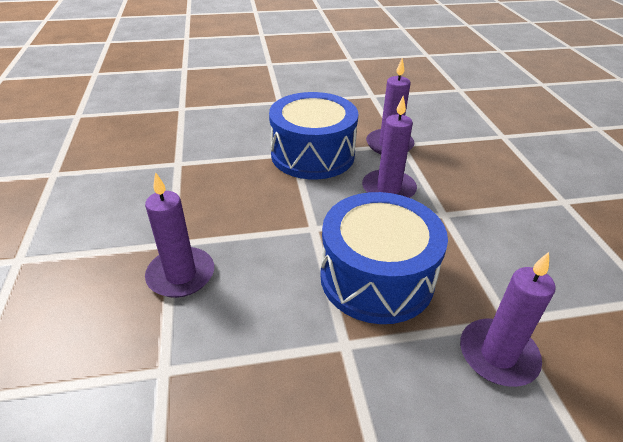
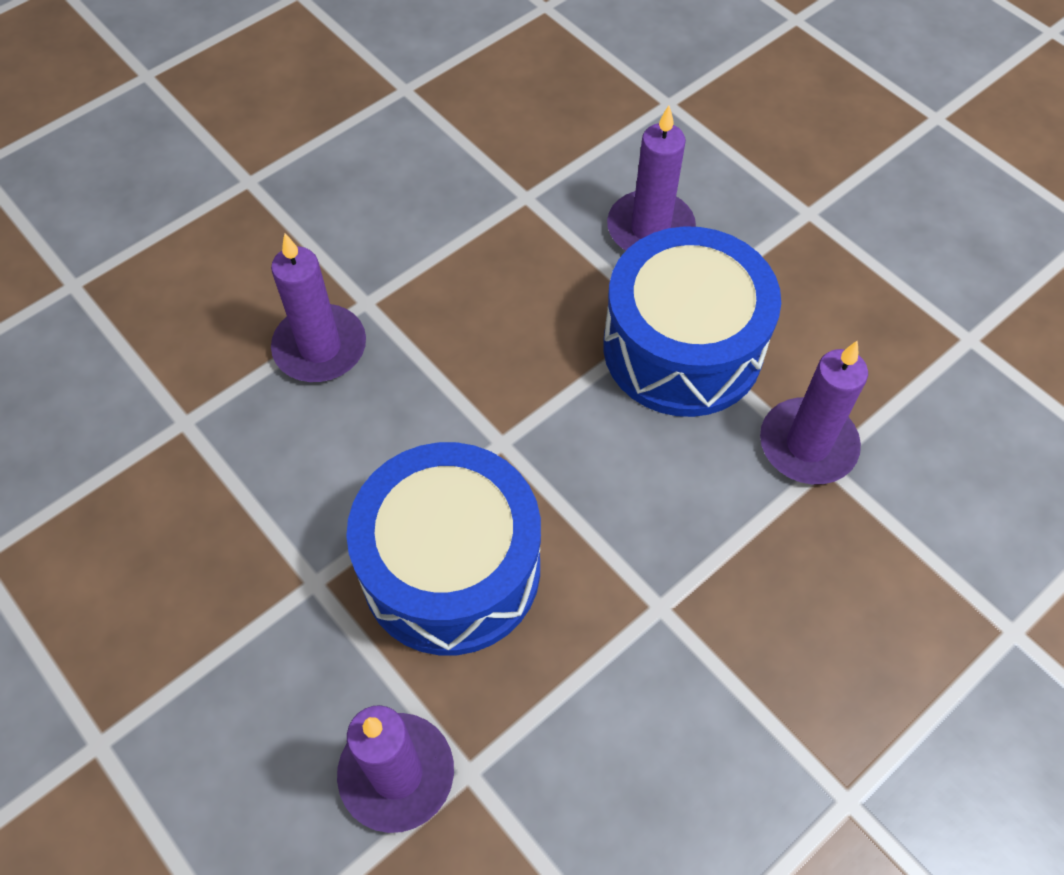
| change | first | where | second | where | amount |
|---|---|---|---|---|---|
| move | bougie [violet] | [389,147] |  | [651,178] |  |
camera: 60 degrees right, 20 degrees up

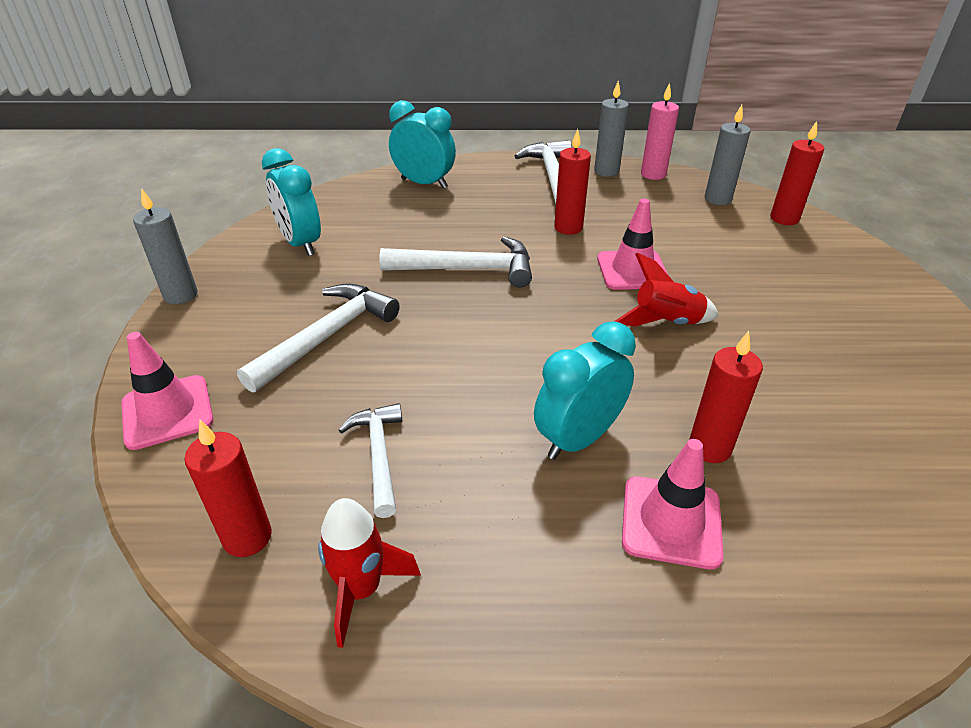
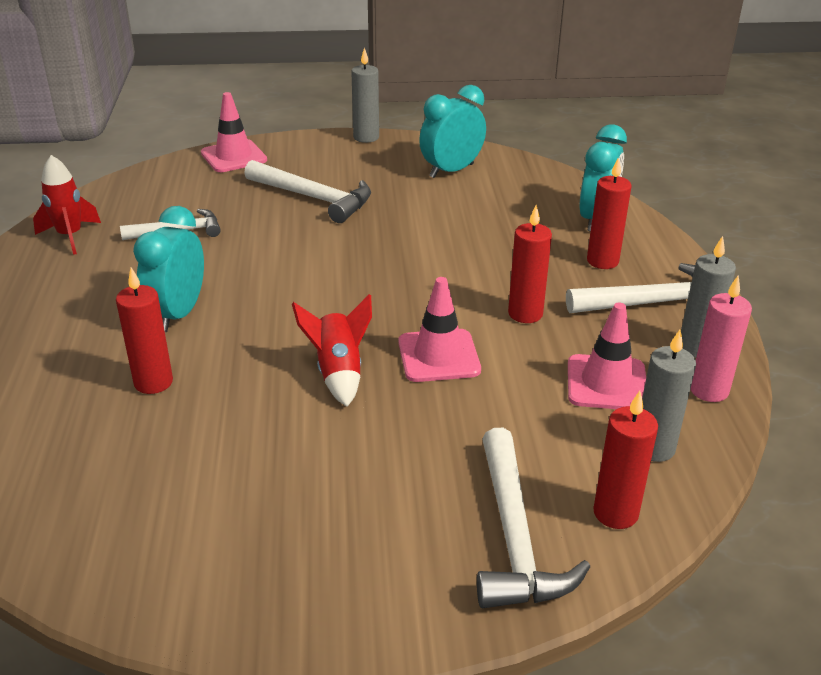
| change | first | where | second | where | amount |
|---|---|---|---|---|---|
| move | marteau [blanc] | [455,261] |  | [533,518] |  |
| rotate | réveil [turquoise] | [585,390] |  | [168,269] | 120 degrees counterclockwise |
| move | bougie [rouge] | [228,488] |  | [609,213] |  |
| move | cône de chantier [rose] | [673,504] |  | [607,356] |  |
camera: 85 degrees right, 5 degrees down

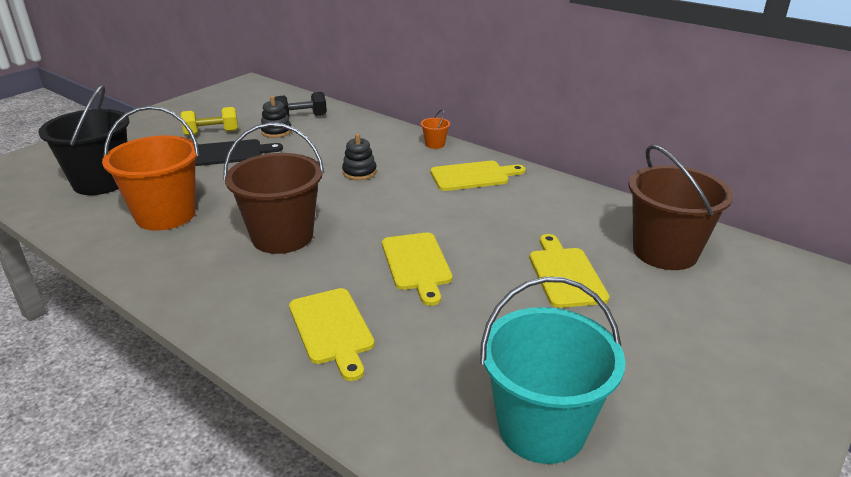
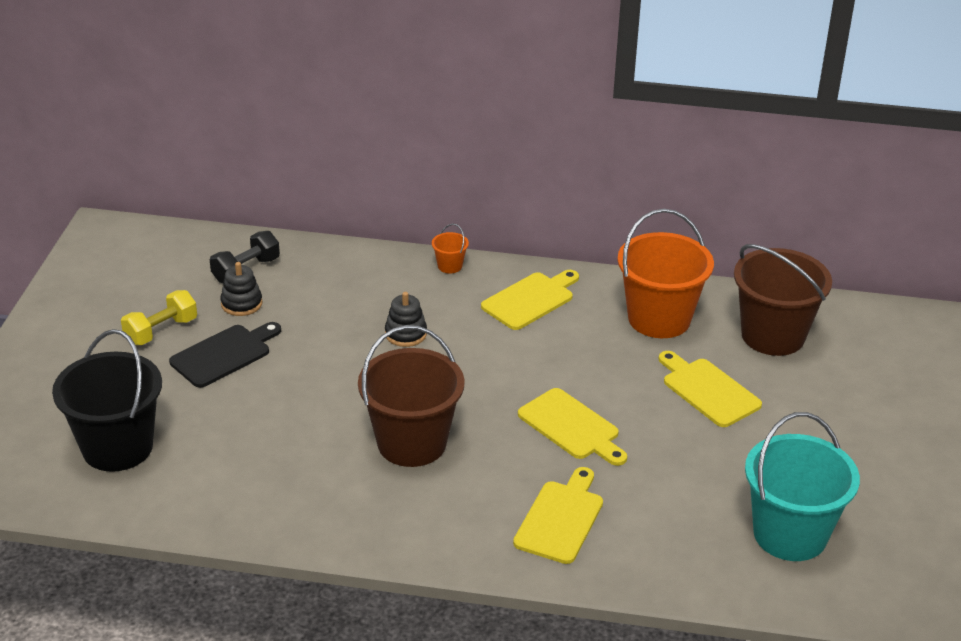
| change | first | where | second | where | amount |
|---|---|---|---|---|---|
| move | seau [orange] | [151,168] |  | [665,273] |  |
| rotate | planche à découper [jaune] | [332,334] |  | [558,515] | 105 degrees counterclockwise |
camera: 30 degrees left, 5 degrees up

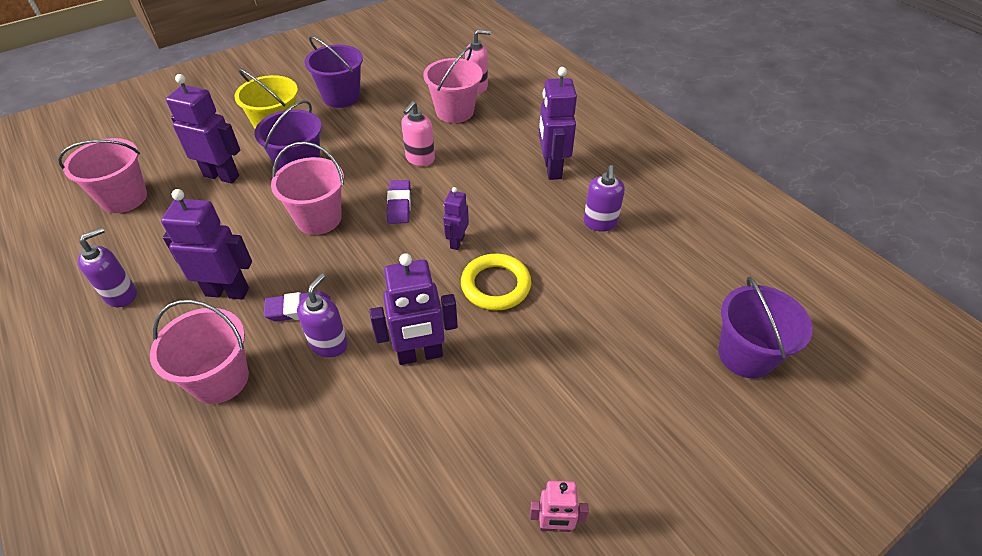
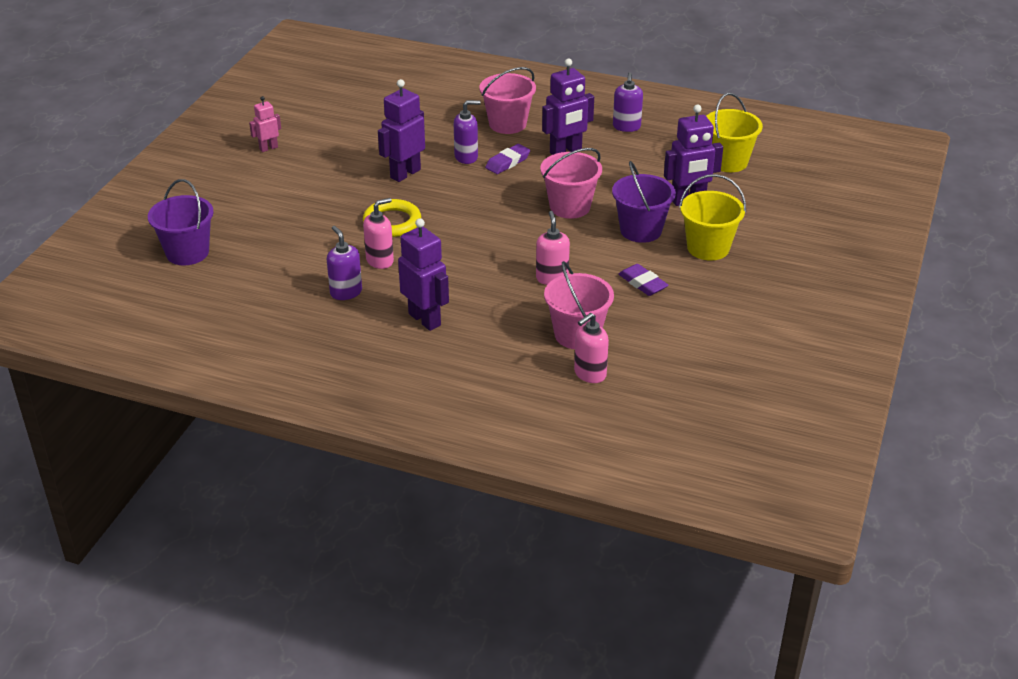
| change | first | where | second | where | amount |
|---|---|---|---|---|---|
| delete | seau [violet] | [333,72] |  |  |  |
| recolor | seau [rose] | [102,175] | seau [jaune] | [734,132] |  |
| move | gomme [violet] | [399,202] |  | [643,280] |  |
| delete | robot [violet] | [456,218] |  |  |  |
| rotate | distributeur de savon [violet] | [322,315] |  | [467,132] | 90 degrees counterclockwise |
| insert |  |  | distributeur de savon [rose] | [378,233] |  |
camera: 145 degrees right, 10 degrees down

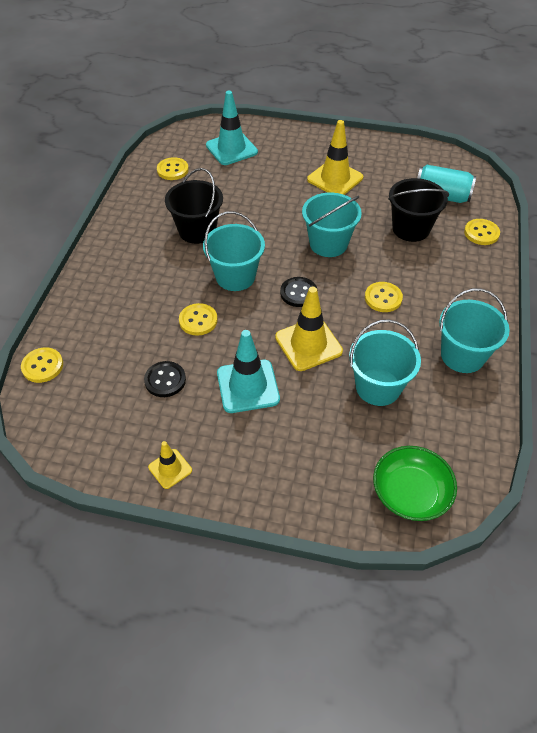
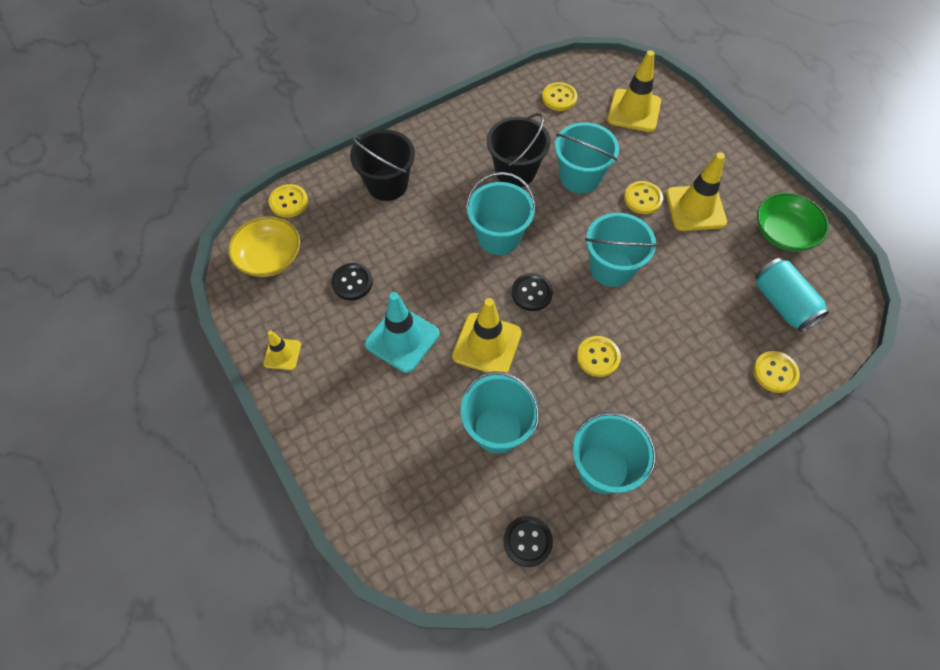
| change | first | where | second | where | amount |
|---|---|---|---|---|---|
| recolor | cône de chantier [turquoise] | [232,128] | cône de chantier [jaune] | [634,91] |  |
| move | seau [noir] | [418,210] |  | [382,165] |  |
| move | bouton [jaune] | [198,319] |  | [643,197] |  |
| move | bol [vert] | [415,483] |  | [793,222] |  |
| insert |  |  | seau [turquoise] | [587,157] |  |
| insert |  |  | bol [jaune] | [264,246] |  |
| insert |  |  | bouton [noir] | [528,541] |  |
camera: 45 degrees right, 10 degrees up

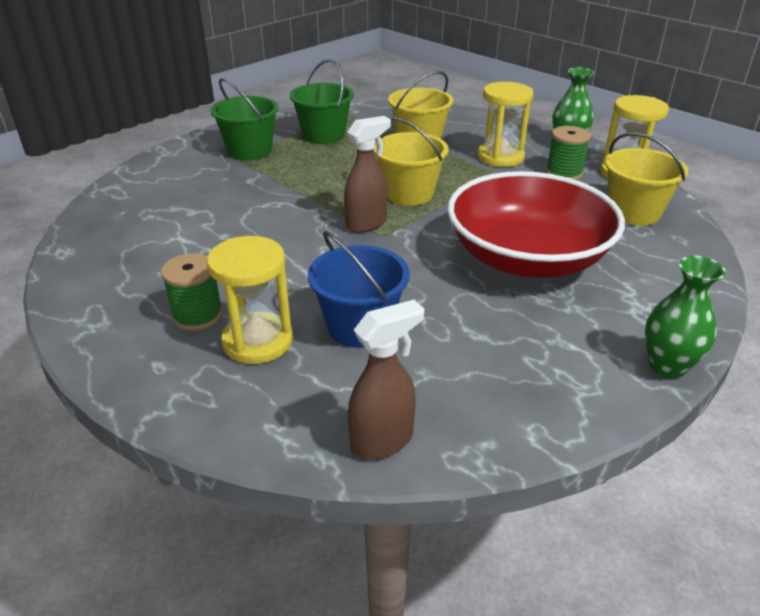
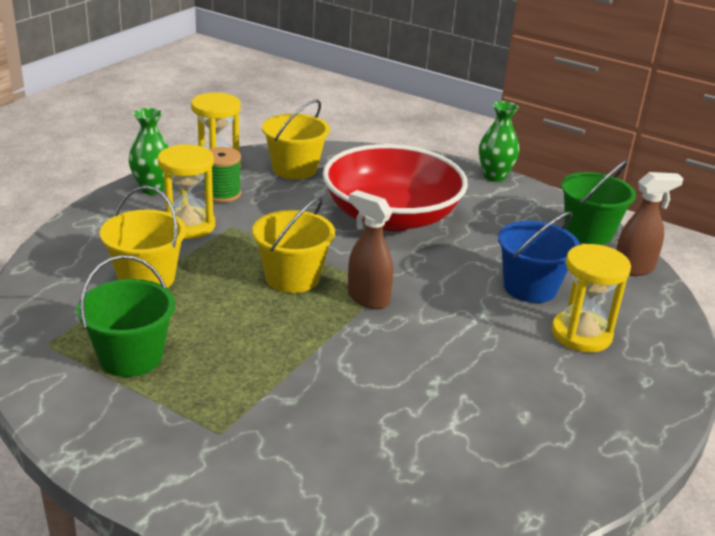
| change | first | where | second | where | amount |
|---|---|---|---|---|---|
| move | seau [vert] | [244,119] |  | [598,202] |  |
| delete | bobine [vert] | [192,292] |  |  |  |
| rotate | vaporisateur [marron] | [386,379] |  | [650,224] | 120 degrees clockwise |
camera: 105 degrees left, 5 degrees down

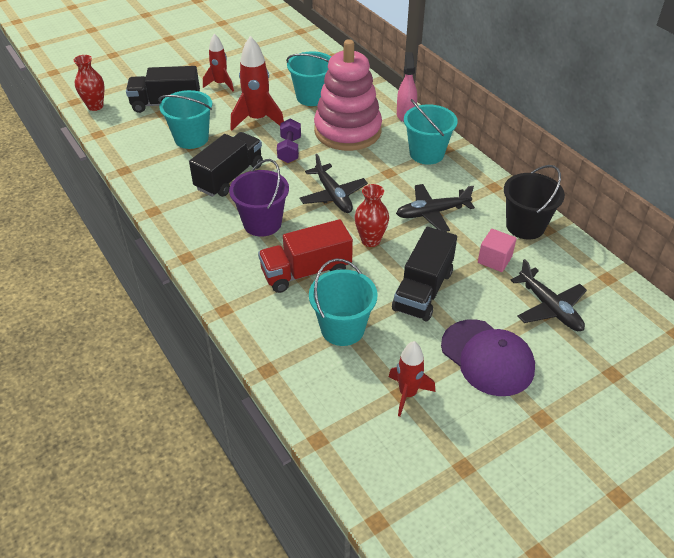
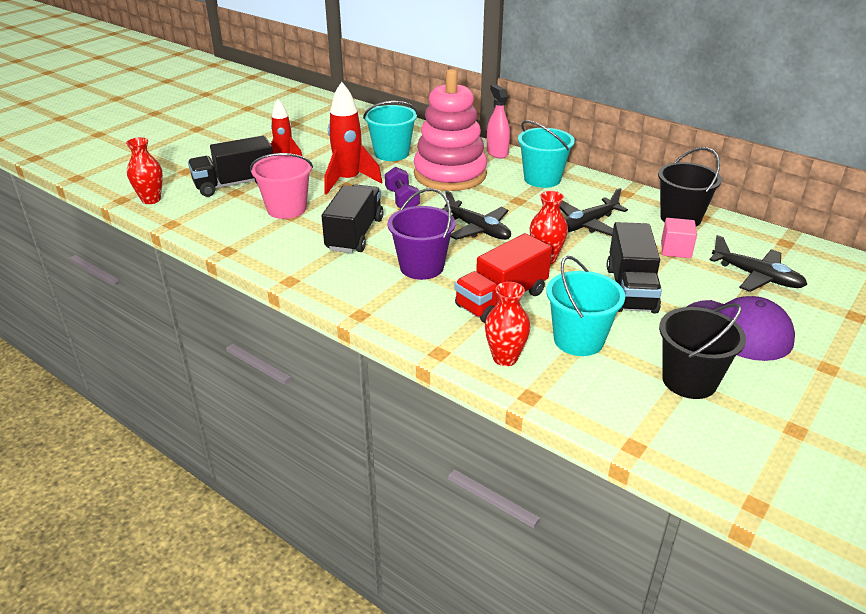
| change | first | where | second | where | amount |
|---|---|---|---|---|---|
| recolor | seau [turquoise] | [185,119] | seau [rose] | [281,186] |  |
| replace | fusée [rouge] | [412,379] | seau [noir] | [702,351] |  |
| insert |  |  | vase [rouge] | [508,324] |  |
camera: 20 degrees left, 10 degrees down

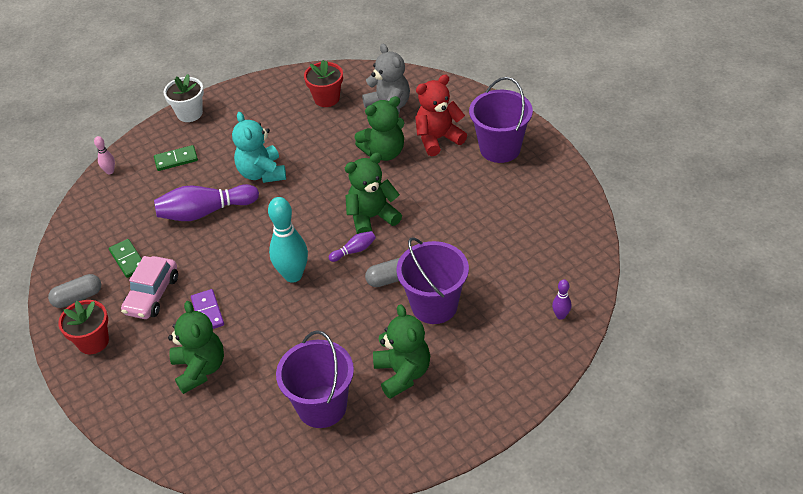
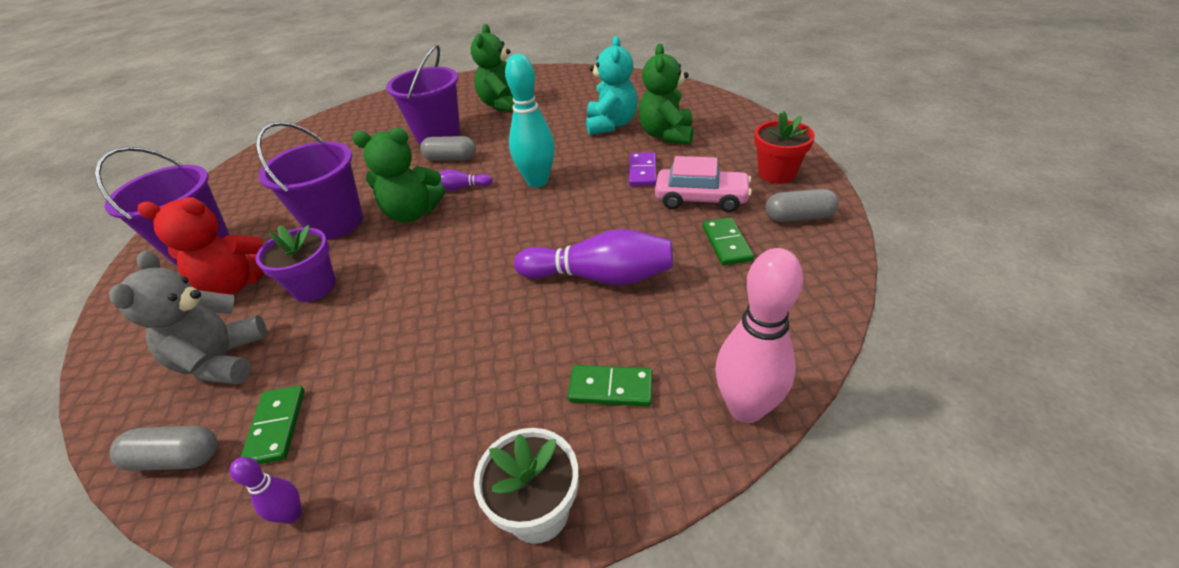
| change | first | where | second | where | amount |
|---|---|---|---|---|---|
| replace | pot de fleurs [rouge] | [323,83] | domino [vert] | [273,424] |  |
| replace | ours en peluche [vert] | [379,128] | pot de fleurs [violet] | [295,263] |  |
| move | ours en peluche [turquoise] | [259,147] |  | [612,85] |  |
| resize | quille [rose] | [104,155] |  | [759,335] | x2.10 |
| rotate | voiture [rose] | [149,287] |  | [703,184] | 60 degrees clockwise |
| move | quille [violet] | [561,299] |  | [266,490] |  |
| move | seau [violet] | [315,379] |  | [309,181] |  |
| insert |  |  | gélule [gris] | [164,448] |  |
camera: 155 degrees left, 5 degrees down

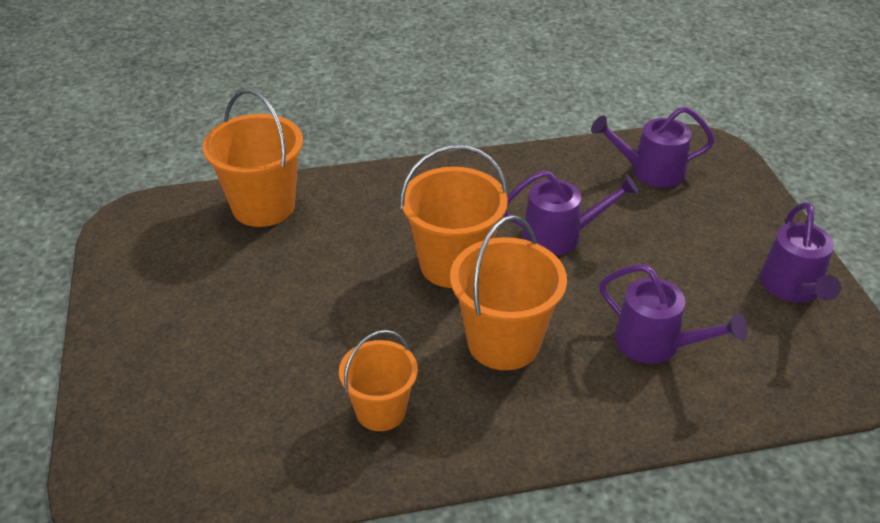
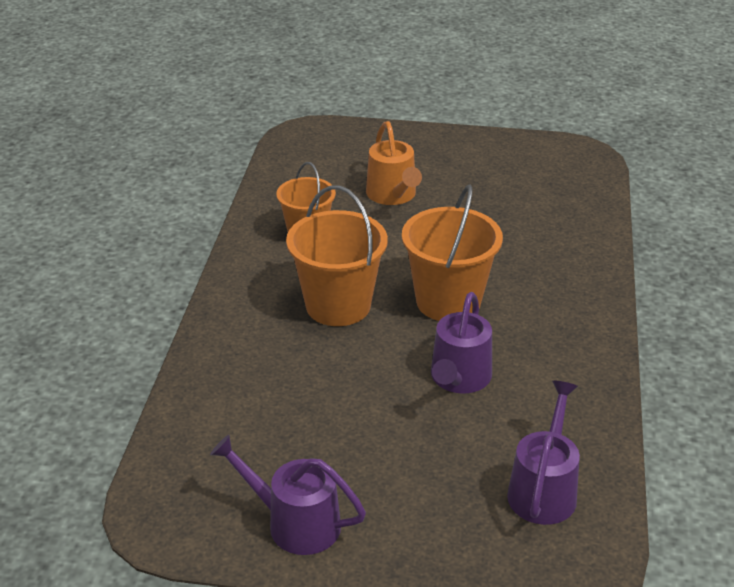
| change | first | where | second | where | amount |
|---|---|---|---|---|---|
| delete | seau [orange] | [253,158] |  |  |  |
| delete | arrosoir [violet] | [673,314] |  |  |  |
| insert |  |  | arrosoir [orange] | [394,163] |  |
camera: 110 degrees right, 5 degrees down

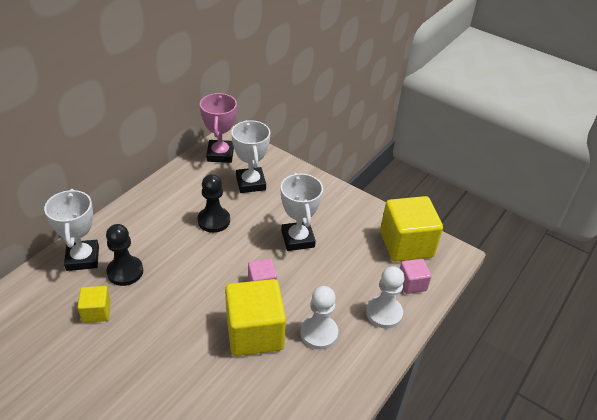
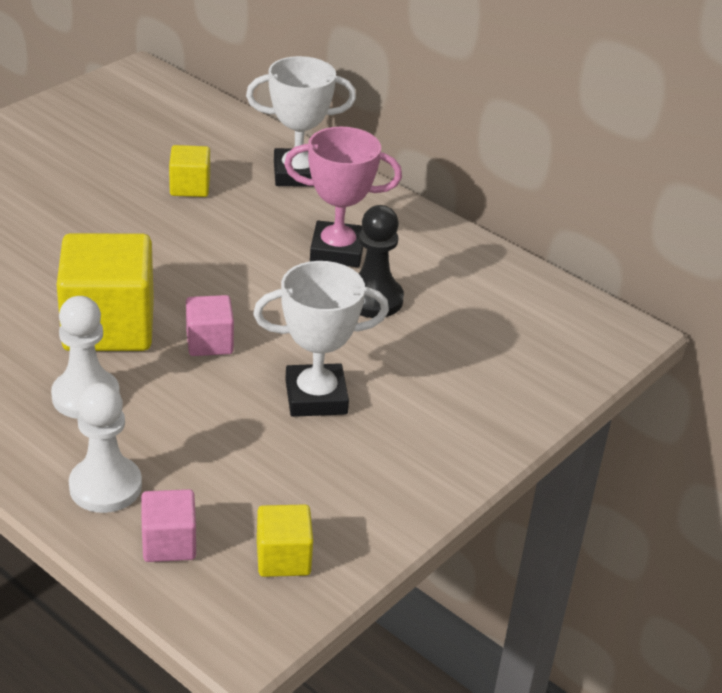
| change | first | where | second | where | amount |
|---|---|---|---|---|---|
| move | trophée [rose] | [218,128] |  | [343,197] |  |
| delete | trophée [blanc] | [250,156] |  |  |  |
| resize | cube [jaune] | [411,229] |  | [285,540] | x0.50 |
| delete | pion [noir] | [124,255] |  |  |  |
camera: 95 degrees right, 5 degrees down

